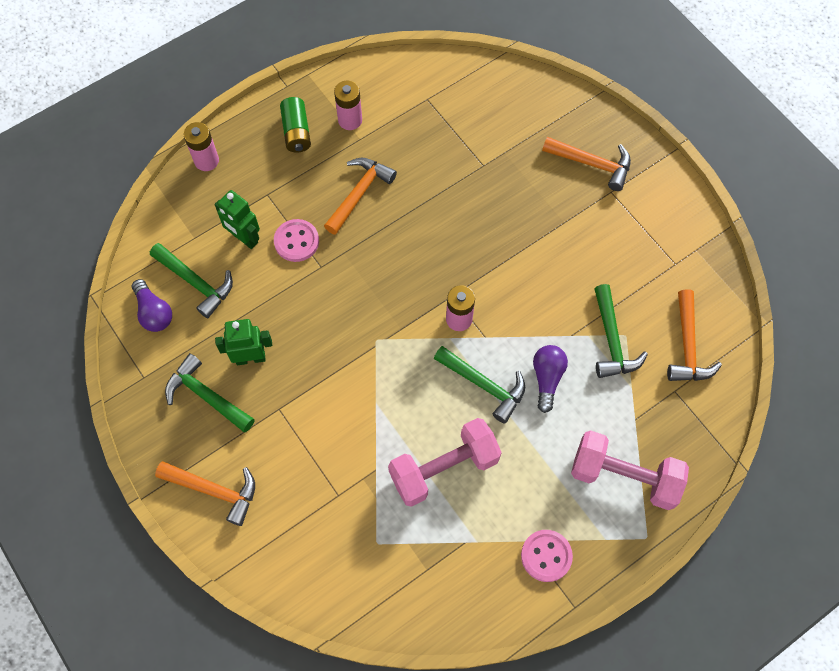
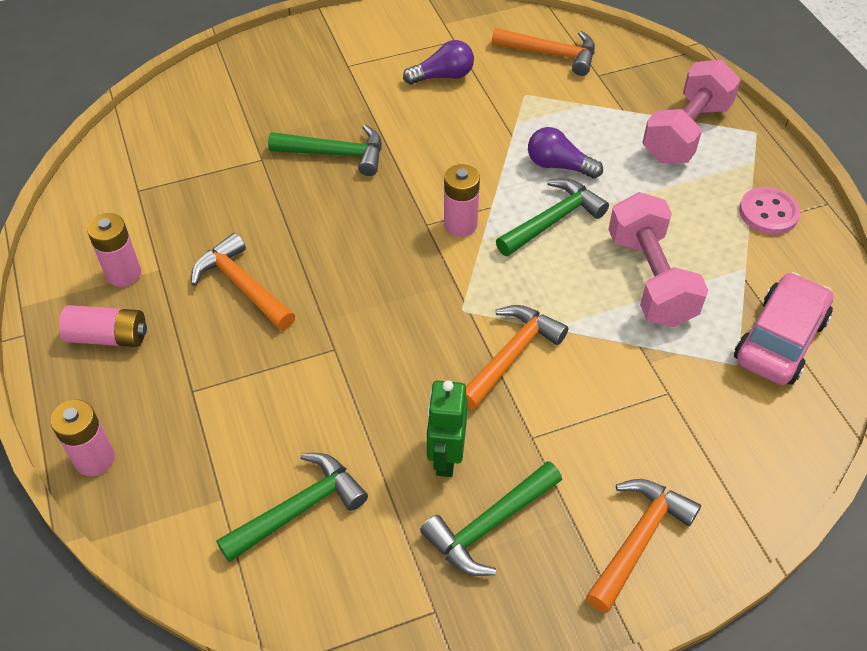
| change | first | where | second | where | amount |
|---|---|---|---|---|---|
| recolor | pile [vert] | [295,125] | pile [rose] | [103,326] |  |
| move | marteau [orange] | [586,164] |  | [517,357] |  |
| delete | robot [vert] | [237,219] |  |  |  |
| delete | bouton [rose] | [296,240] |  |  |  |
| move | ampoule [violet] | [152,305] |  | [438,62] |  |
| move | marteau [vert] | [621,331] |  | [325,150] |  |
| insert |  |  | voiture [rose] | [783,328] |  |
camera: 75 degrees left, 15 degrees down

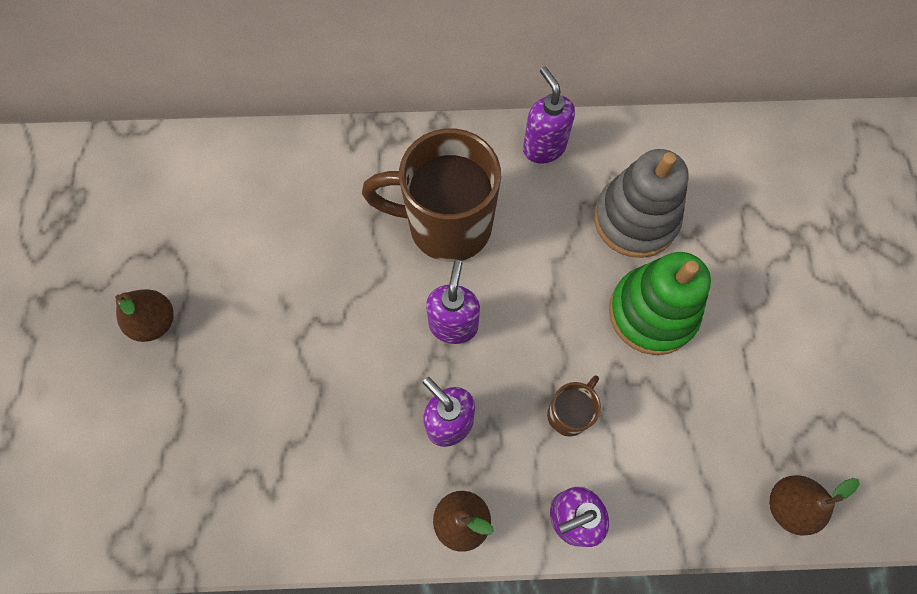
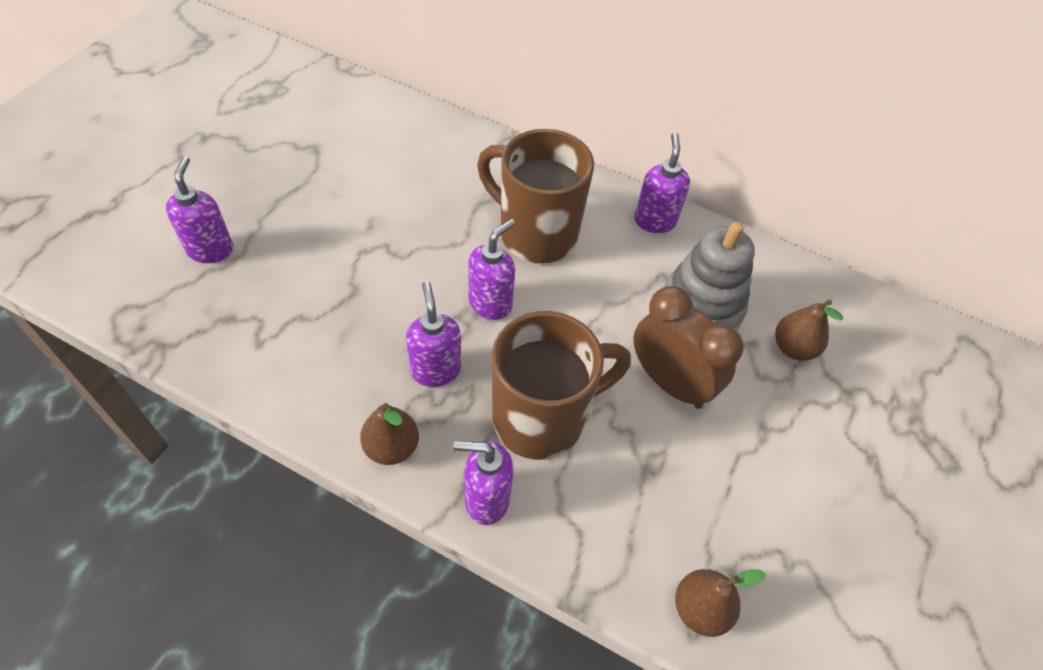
| change | first | where | second | where | amount |
|---|---|---|---|---|---|
| replace | jouet à empiler [vert] | [660,303] | réveil [marron] | [688,347] |  |
| move | poire [marron] | [144,315] |  | [809,330] |  |
| resize | tasse [marron] | [574,406] |  | [561,385] | x2.14 |
| insert |  |  | distributeur de savon [violet] | [199,209] |  |
camera: 25 degrees right, 15 degrees down

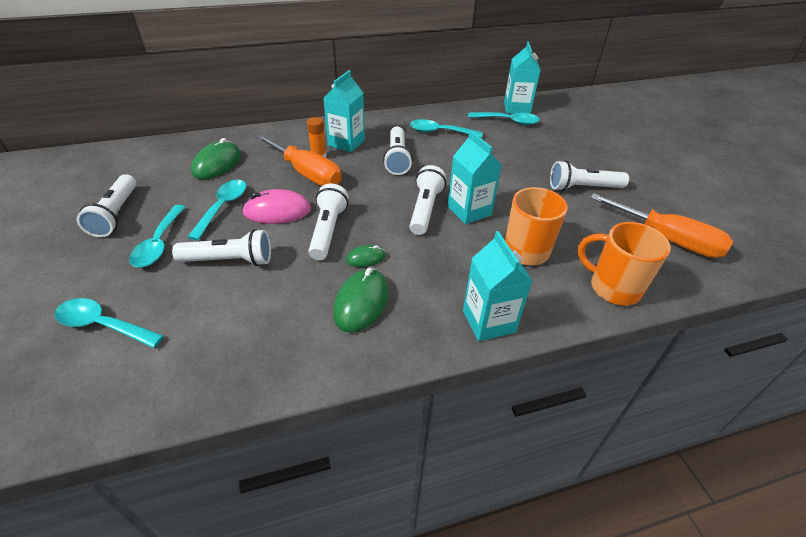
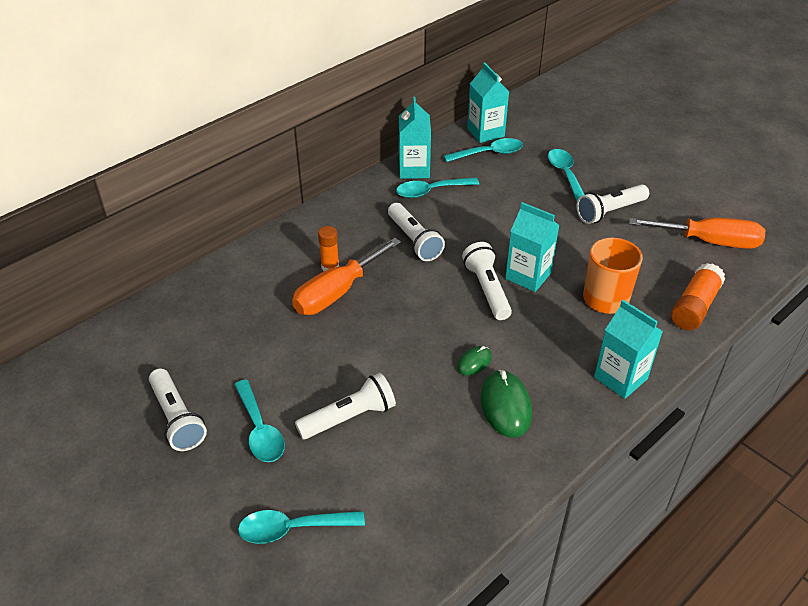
| change | first | where | second | where | amount |
|---|---|---|---|---|---|
| move | brique de lait [turquoise] | [344,111] |  | [415,138] |  |
| rotate | tournevis [orange] | [298,160] |  | [346,276] | 120 degrees clockwise |
| delete | souris [vert] | [216,158] |  |  |  |
| move | cuillère [turquoise] | [217,210] |  | [566,175] |  |
| delete | lampe de poche [blanc] | [328,222] |  |  |  |
| delete | souris [rose] | [276,206] |  |  |  |
| replace | tasse [orange] | [624,264] | bâton de colle [orange] | [698,296] |  |
camera: 25 degrees left, 0 degrees up

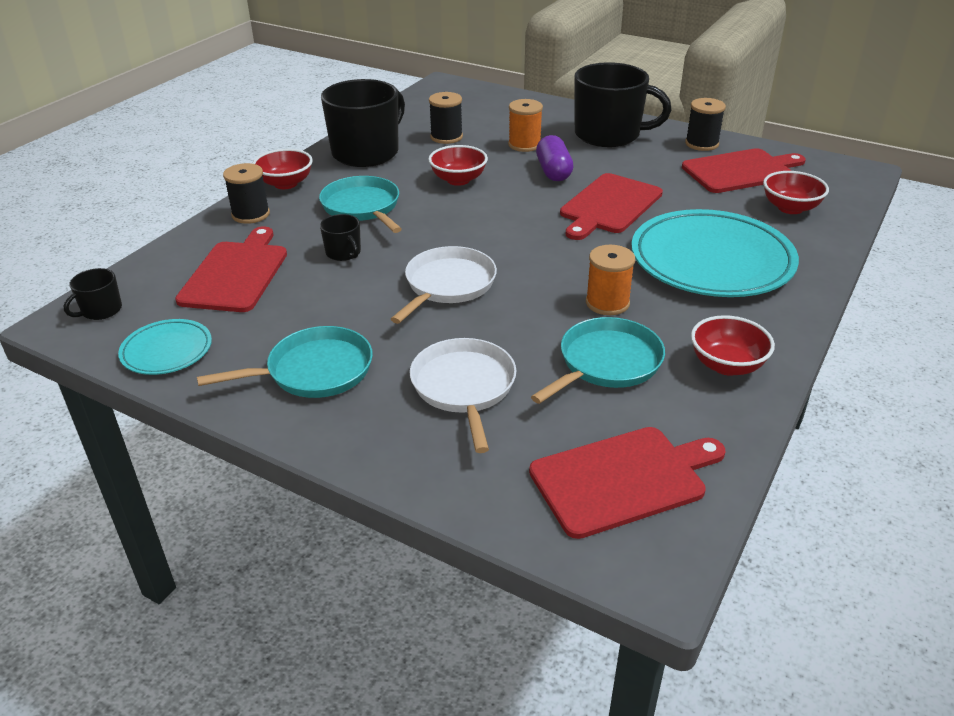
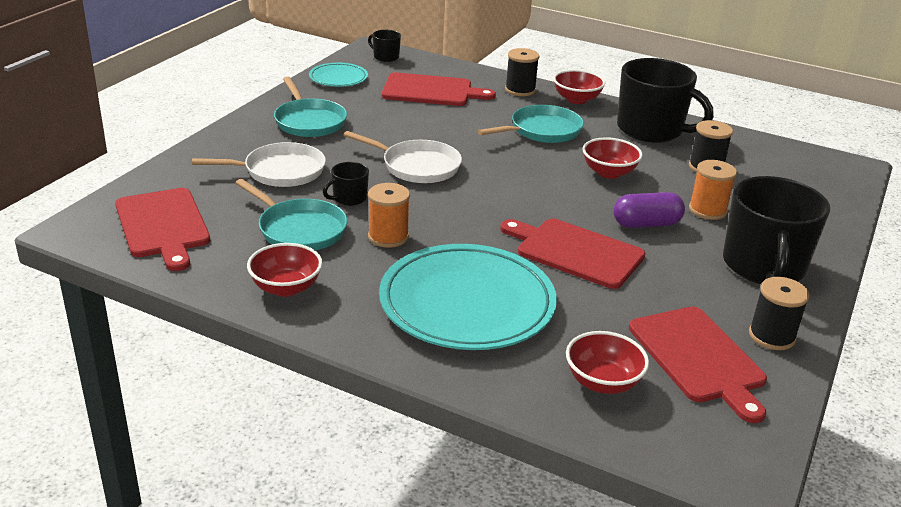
| change | first | where | second | where | amount |
|---|---|---|---|---|---|
| move | tasse [noir] | [340,237] |  | [346,184] |  |
camera: 85 degrees right, 5 degrees down

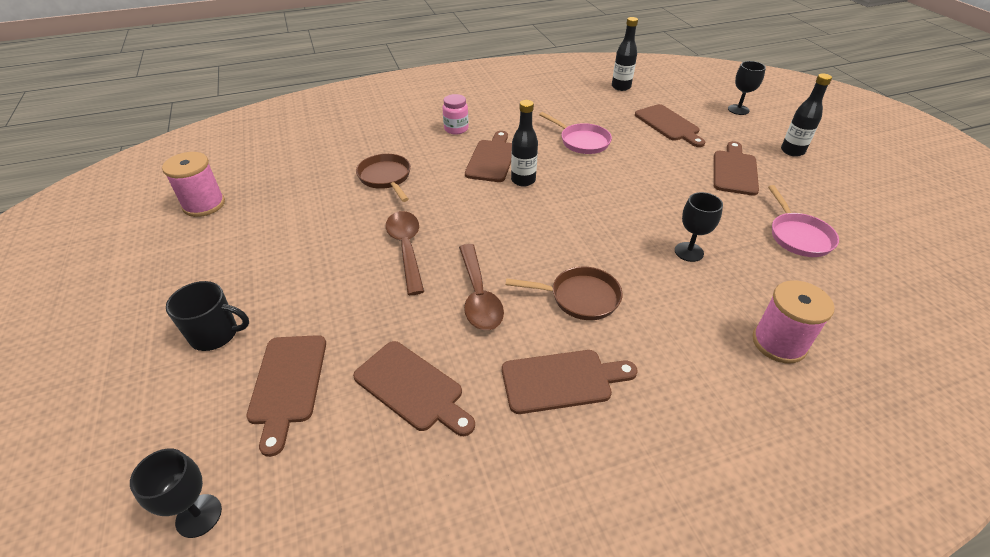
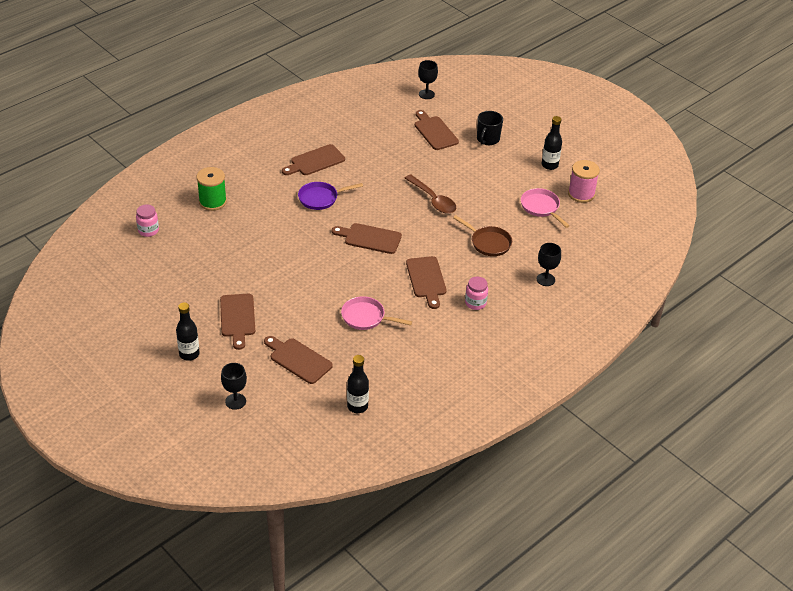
| change | first | where | second | where | amount |
|---|---|---|---|---|---|
| move | bouteille [noir] | [524,143] |  | [552,143] |  |
| move | poêle [rose] | [803,221] |  | [545,208] |  |
| move | verre à pied [noir] | [699,227] |  | [549,264] |  |
| delete | cuillère [marron] | [481,287] |  |  |  |
| recolor | poêle [marron] | [564,293] | poêle [violet] | [330,196] |  |
| recolor | bobine [rose] | [793,322] | bobine [vert] | [211,189] |  |
| rotate | tasse [noir] | [207,316] |  | [490,128] | 45 degrees counterclockwise |
| move | planche à découper [marron] | [414,388] |  | [367,238] |  |
| insert |  |  | bocal [rose] | [147,220] |  |
camera: 155 degrees right, 0 degrees up

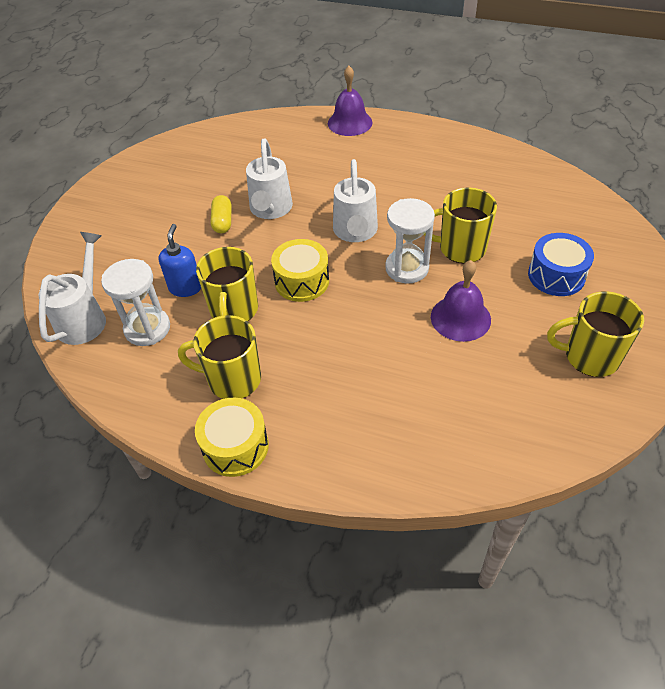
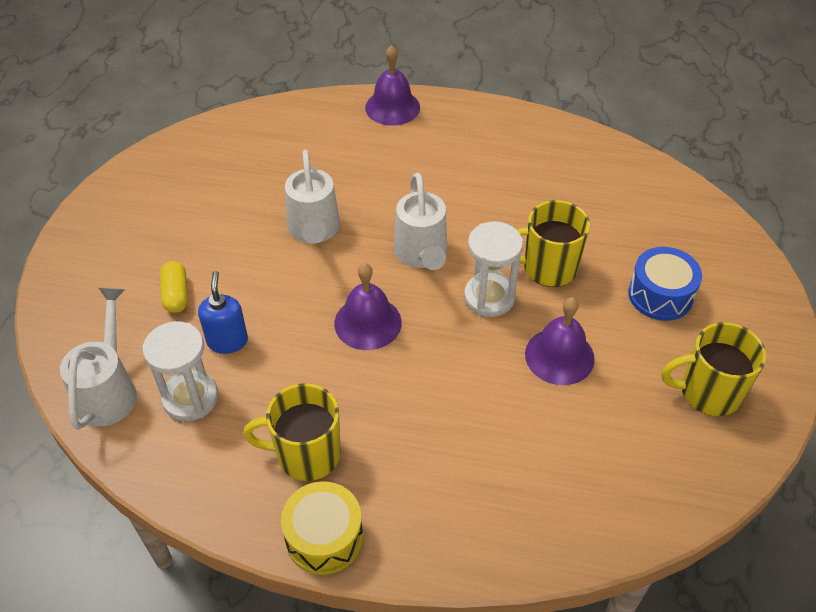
| change | first | where | second | where | amount |
|---|---|---|---|---|---|
| move | gélule [jaune] | [221,214] |  | [174,287] |  |
| replace | tambour [jaune] | [300,270] | cloche [violet] | [368,306] |  |
| delete | tasse [jaune] | [227,284] |  |  |  |
camera: 10 degrees left, 0 degrees up

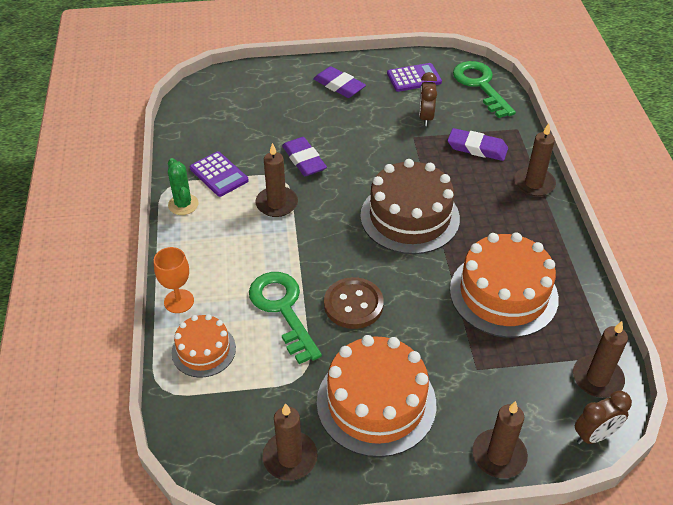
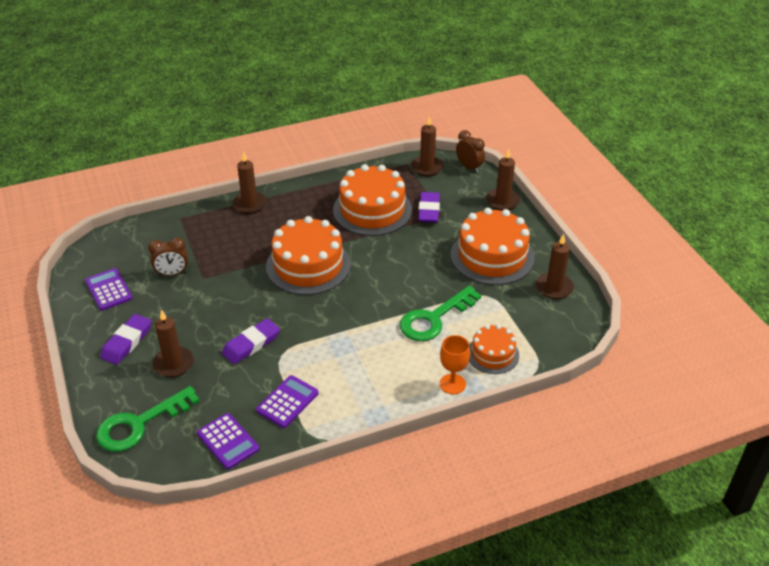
| change | first | where | second | where | amount |
|---|---|---|---|---|---|
| move | clé [vert] | [484,89] |  | [148,419] |  |
| move | gomme [violet] | [478,144] |  | [429,207] |  |
| move | bougie [marron] | [276,180] |  | [173,343] |  |
| delete | cactus [vert] | [183,186] |  |  |  |
| recolor | gâteau [marron] | [410,206] | gâteau [orange] | [308,255] |  |
| delete | bouton [marron] | [354,303] |  |  |  |
| insert |  |  | calculatrice [violet] | [228,441] |  |
camera: 105 degrees left, 5 degrees down

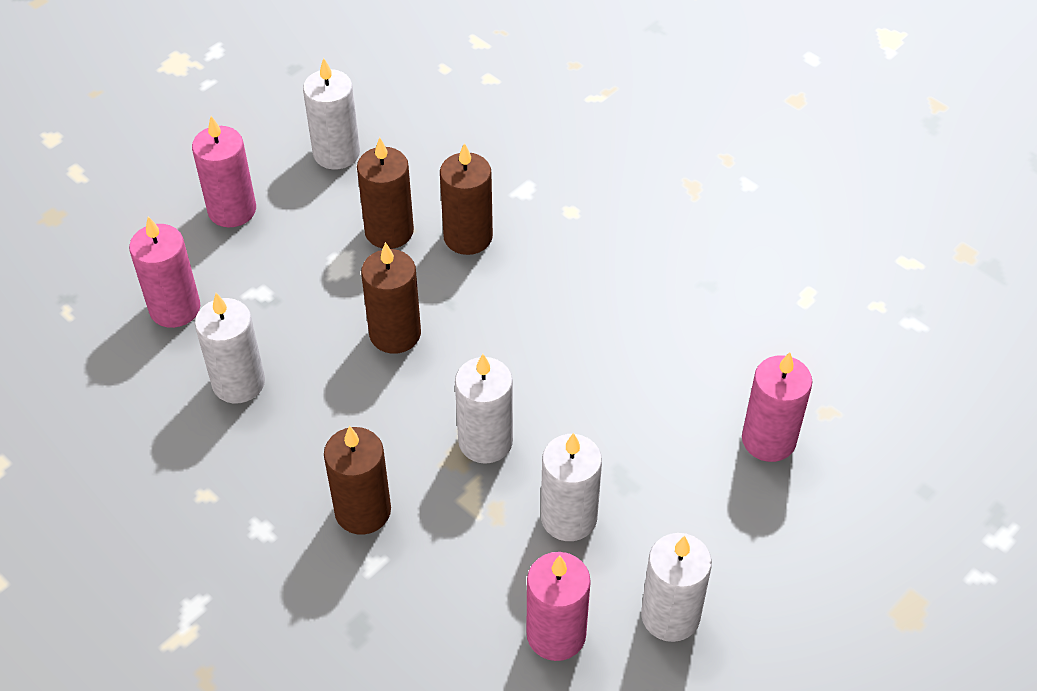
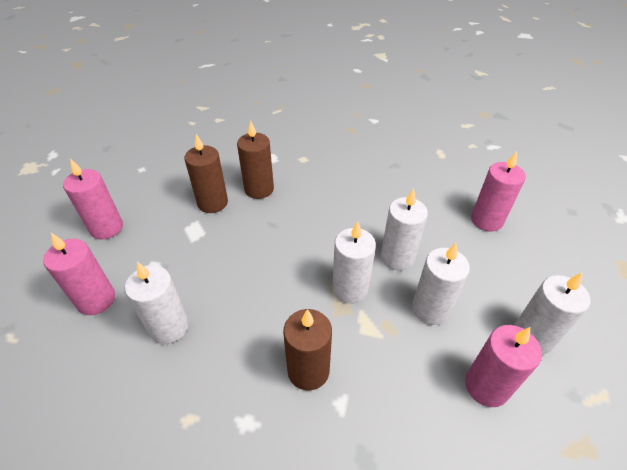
| change | first | where | second | where | amount |
|---|---|---|---|---|---|
| move | bougie [blanc] | [331,114] |  | [404,229] |  |
| delete | bougie [marron] | [391,298] |  |  |  |
camera: 30 degrees left, 5 degrees down

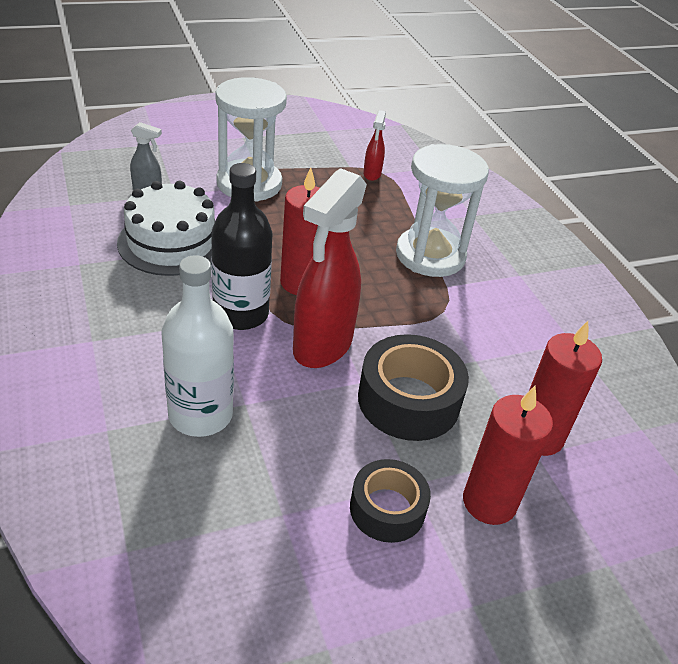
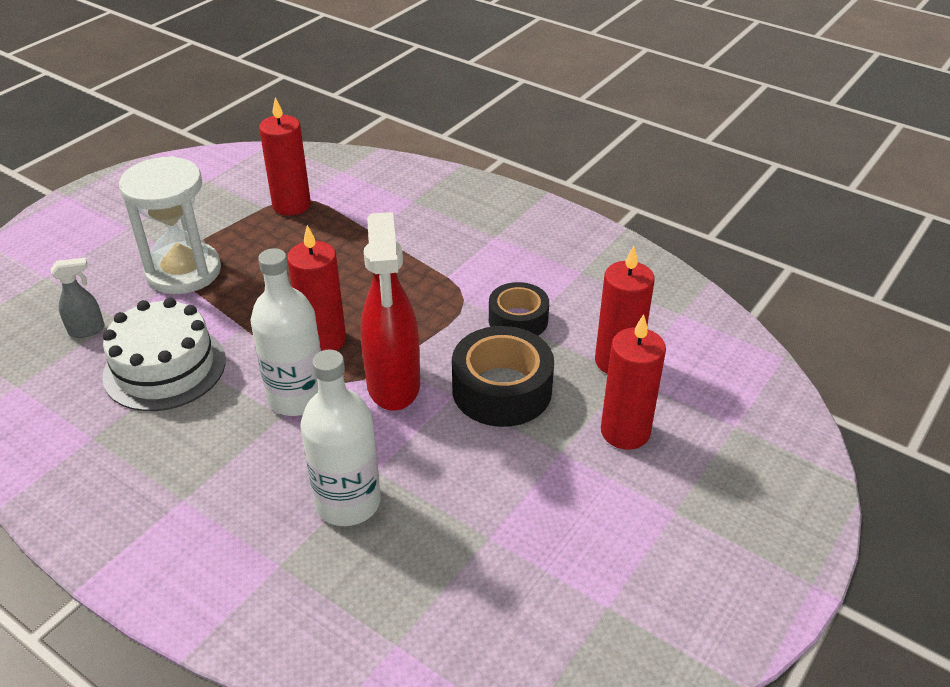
| change | first | where | second | where | amount |
|---|---|---|---|---|---|
| replace | vaporisateur [rouge] | [374,145] | bougie [rouge] | [285,156] |  |
| delete | sablier [blanc] | [442,210] |  |  |  |
| recolor | bouteille [noir] | [241,246] | bouteille [blanc] | [286,332] |  |
| move | ruban adhésif [noir] | [390,501] |  | [519,309] |  |
camera: 30 degrees left, 0 degrees up

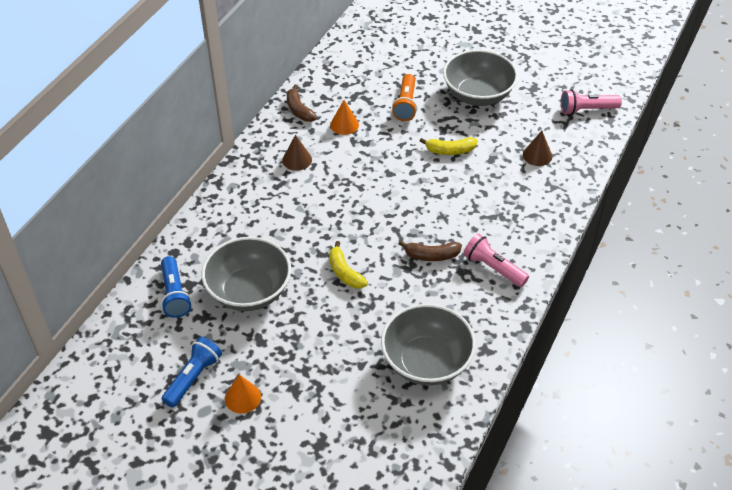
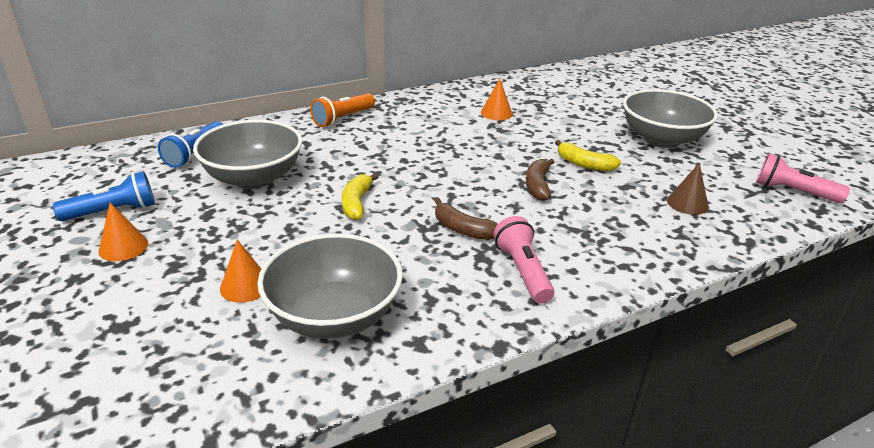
| change | first | where | second | where | amount |
|---|---|---|---|---|---|
| move | lampe de poche [orange] | [404,97] |  | [342,110] |  |
| move | banane [marron] | [302,103] |  | [540,179] |  |
| delete | cône [marron] | [297,153] |  |  |  |
| insert |  |  | cône [orange] | [240,271] |  |
camera: 35 degrees right, 15 degrees down

